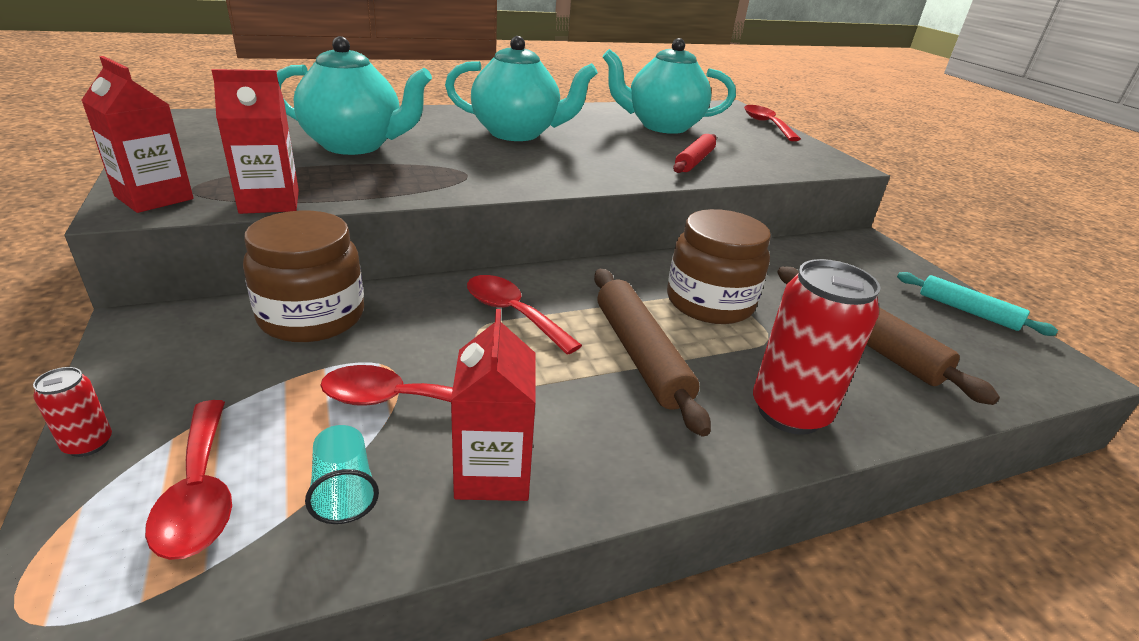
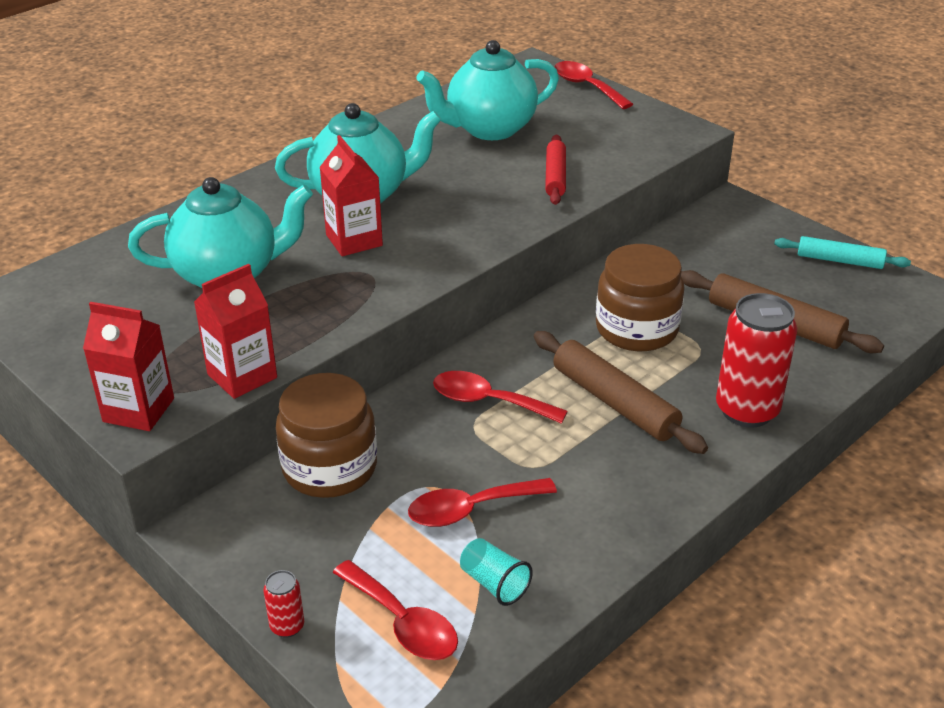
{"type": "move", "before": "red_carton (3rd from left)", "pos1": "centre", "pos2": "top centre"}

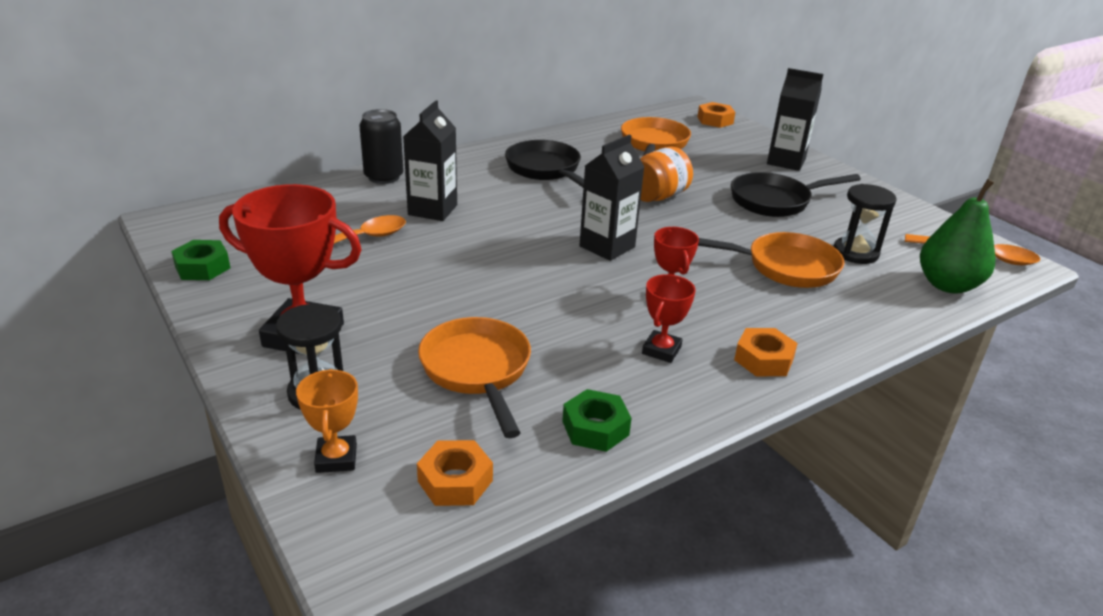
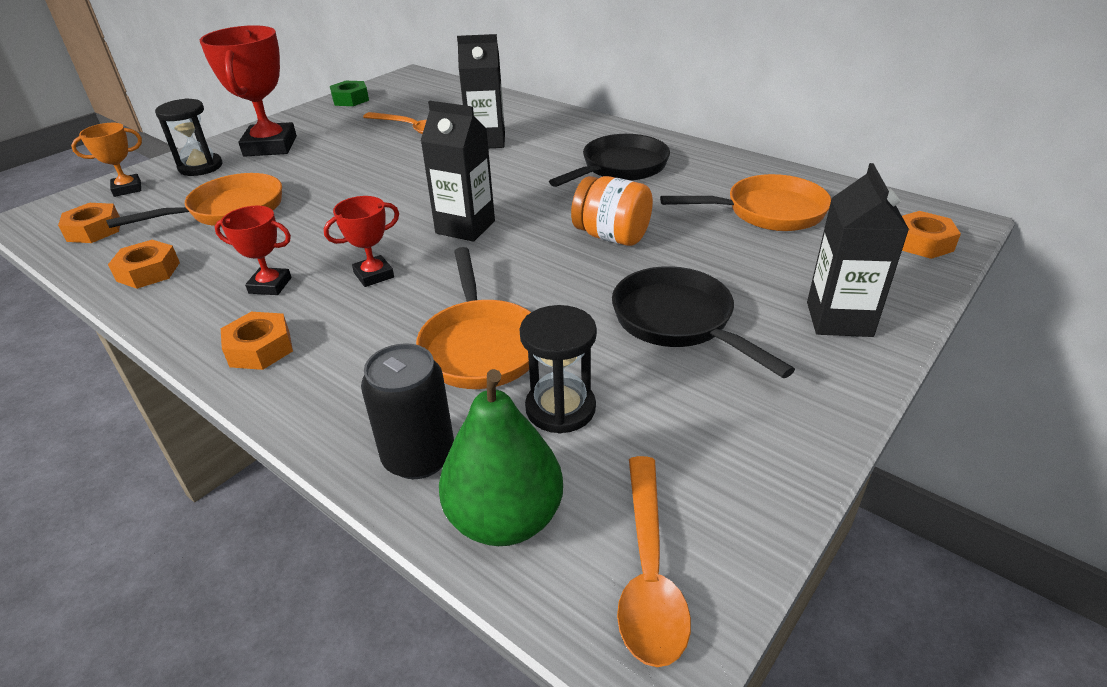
{"type": "move", "before": "black_can", "pos1": "top centre", "pos2": "centre"}
{"type": "recolor", "before": "green_nut (2nd from left)", "after": "orange_nut (2nd from left)", "pos1": "bottom centre", "pos2": "middle left"}

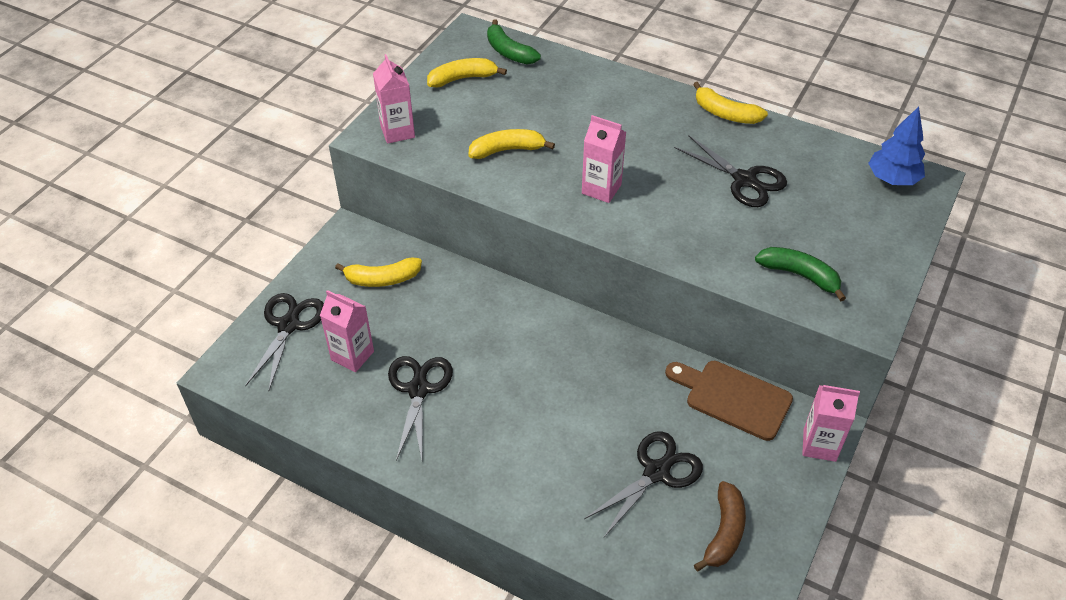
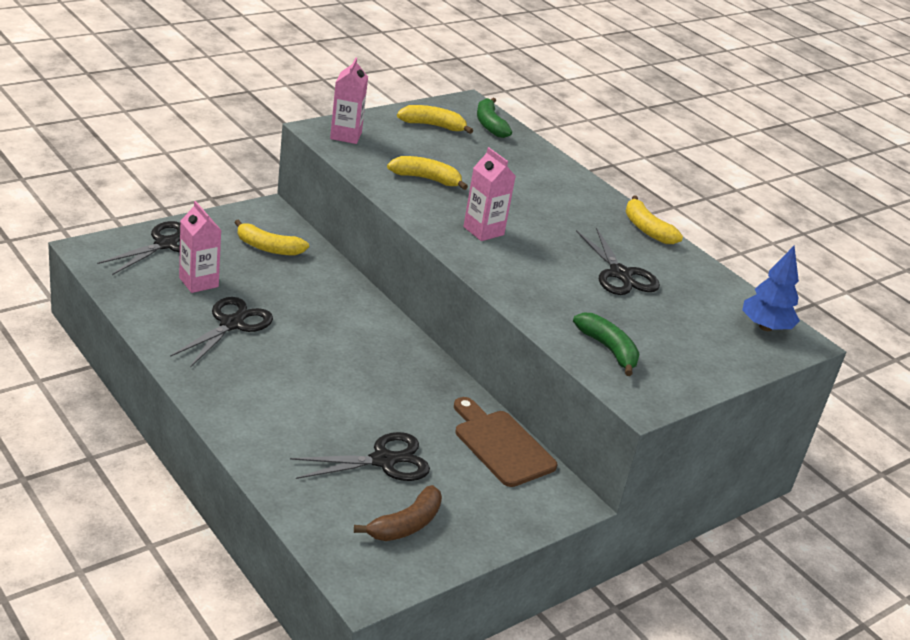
{"type": "delete", "before": "pink_carton (4th from left)", "pos1": "bottom right"}

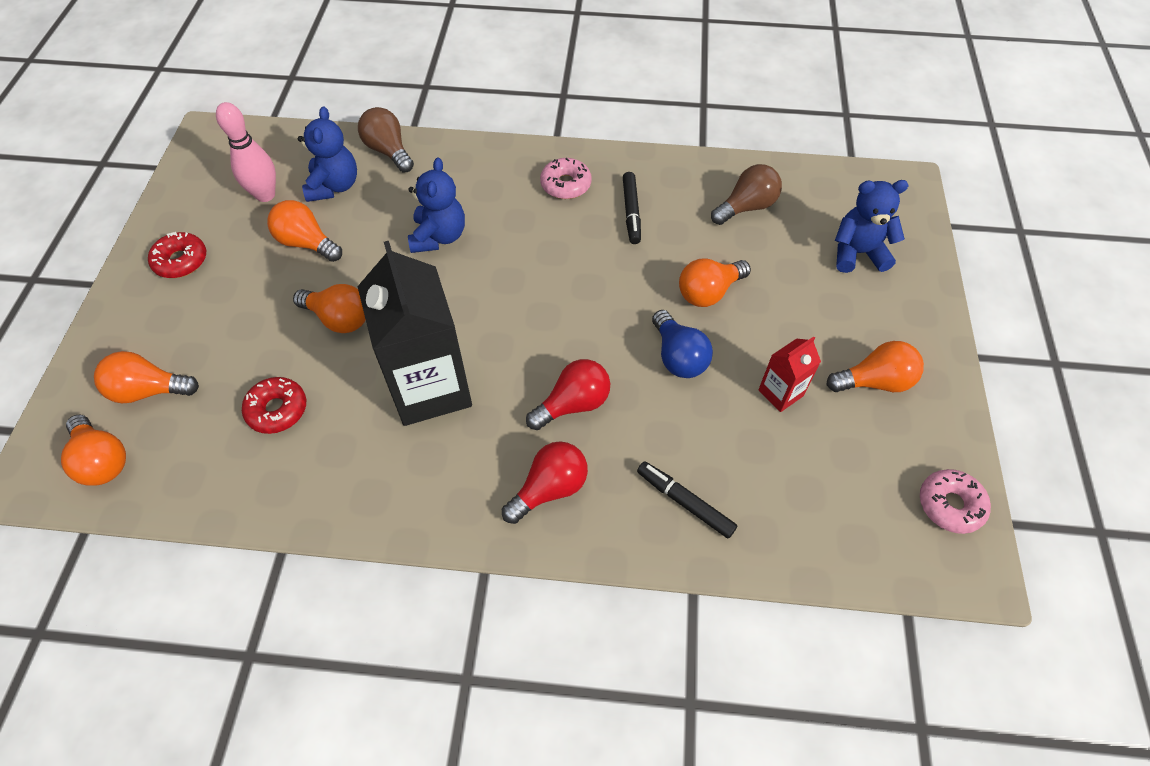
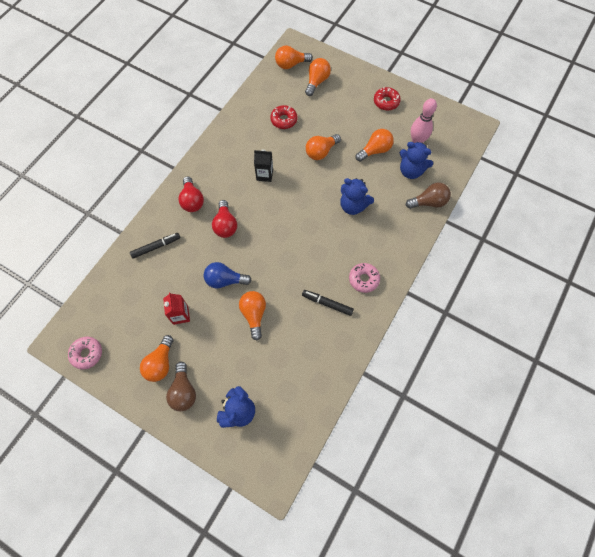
{"type": "move", "before": "brown_light_bulb (2nd from left in the first image)", "after": "brown_light_bulb (1st from left)", "pos1": "top centre", "pos2": "bottom left"}
{"type": "resize", "before": "black_carton", "pos1": "centre", "pos2": "top centre", "scale": 0.47}

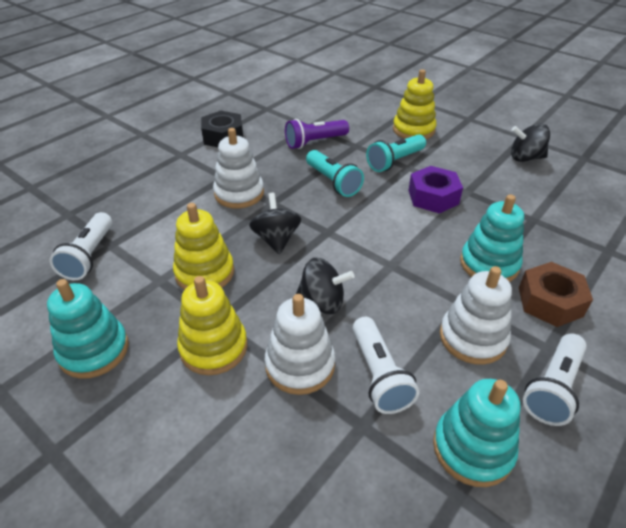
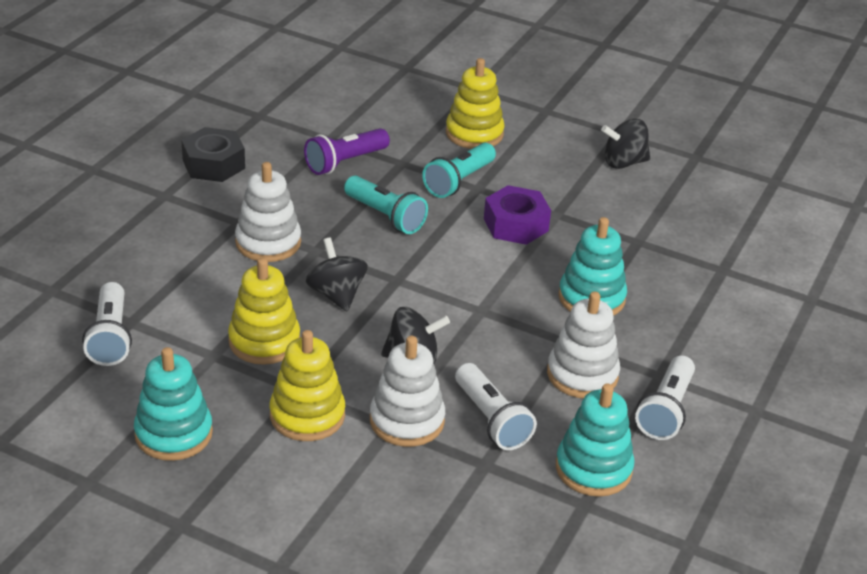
{"type": "delete", "before": "brown_nut", "pos1": "middle right"}

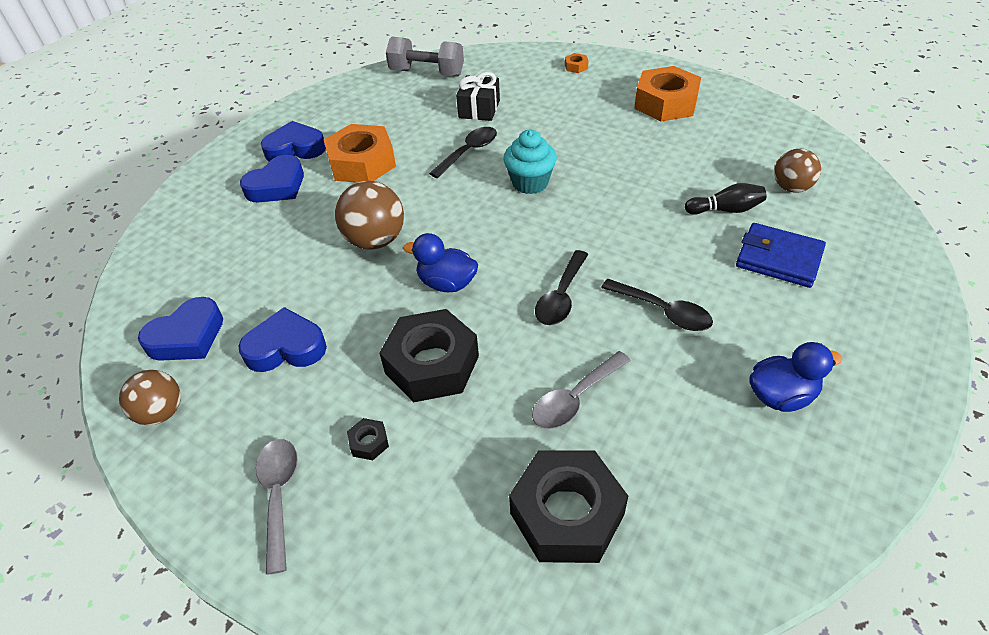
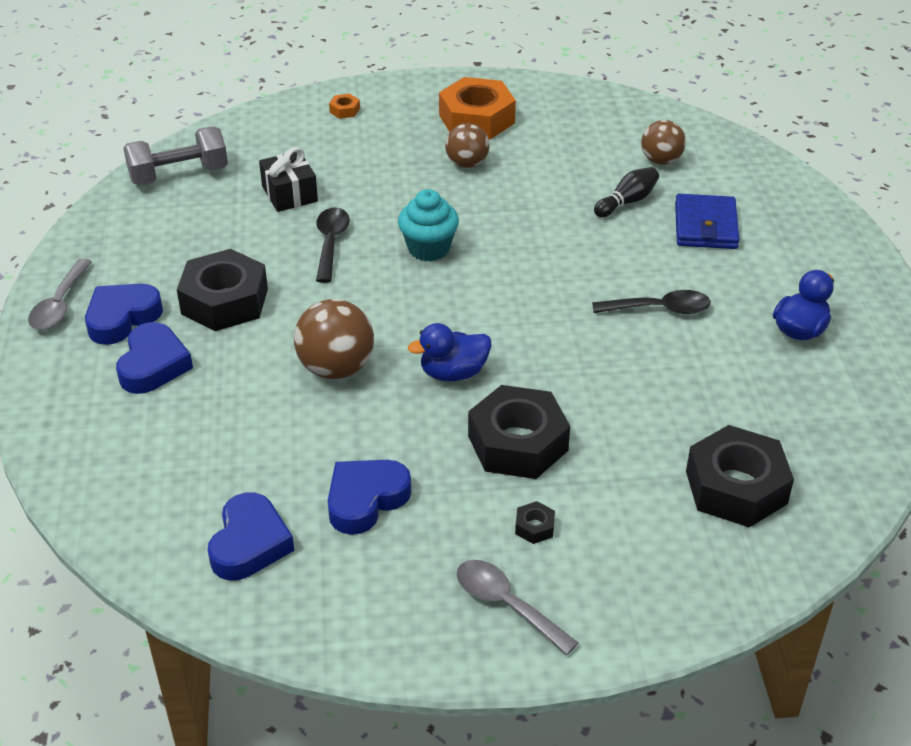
{"type": "delete", "before": "black_spoon (2nd from left)", "pos1": "centre"}
{"type": "move", "before": "brown_ball (1st from left in the first image)", "after": "brown_ball (2nd from left)", "pos1": "middle left", "pos2": "top centre"}
{"type": "move", "before": "grey_spoon (2nd from left in the first image)", "after": "grey_spoon (1st from left)", "pos1": "centre", "pos2": "middle left"}
{"type": "recolor", "before": "orange_nut (1st from left)", "after": "black_nut (1st from left)", "pos1": "top centre", "pos2": "middle left"}
{"type": "rotate", "before": "blue_wallet", "pos1": "middle right", "pos2": "top right", "turn": -75}

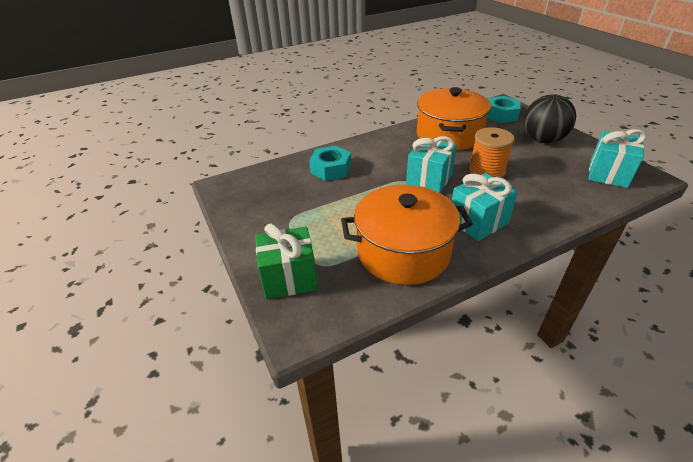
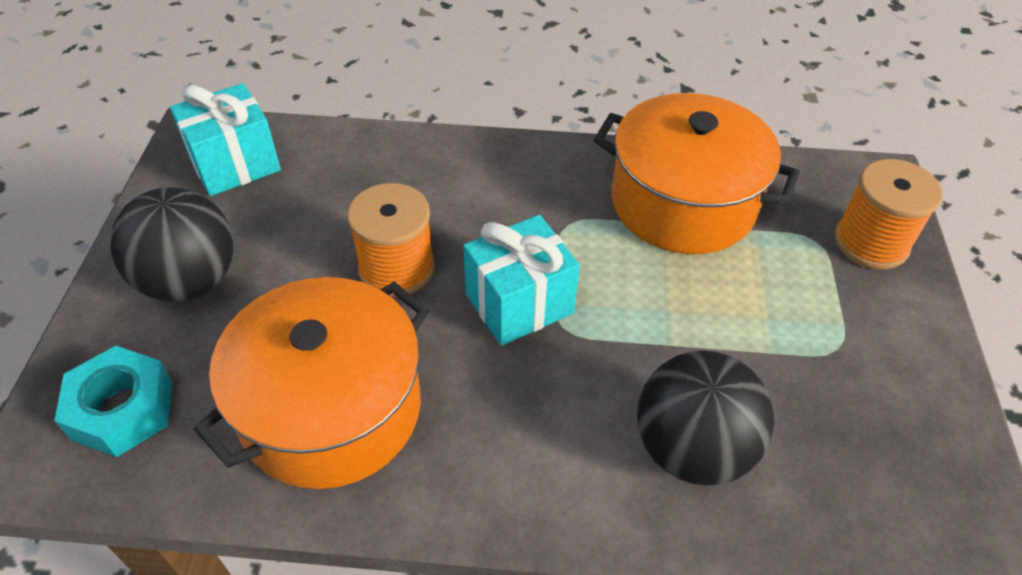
{"type": "delete", "before": "turquoise_gift (2nd from left)", "pos1": "middle right"}
{"type": "replace", "before": "green_gift", "after": "orange_spool (2nd from left)", "pos1": "centre", "pos2": "middle right"}
{"type": "replace", "before": "turquoise_nut (1st from left)", "after": "black_ball (2nd from left)", "pos1": "centre", "pos2": "bottom right"}

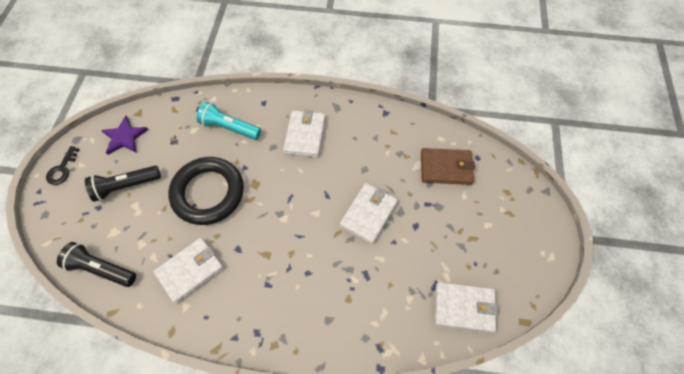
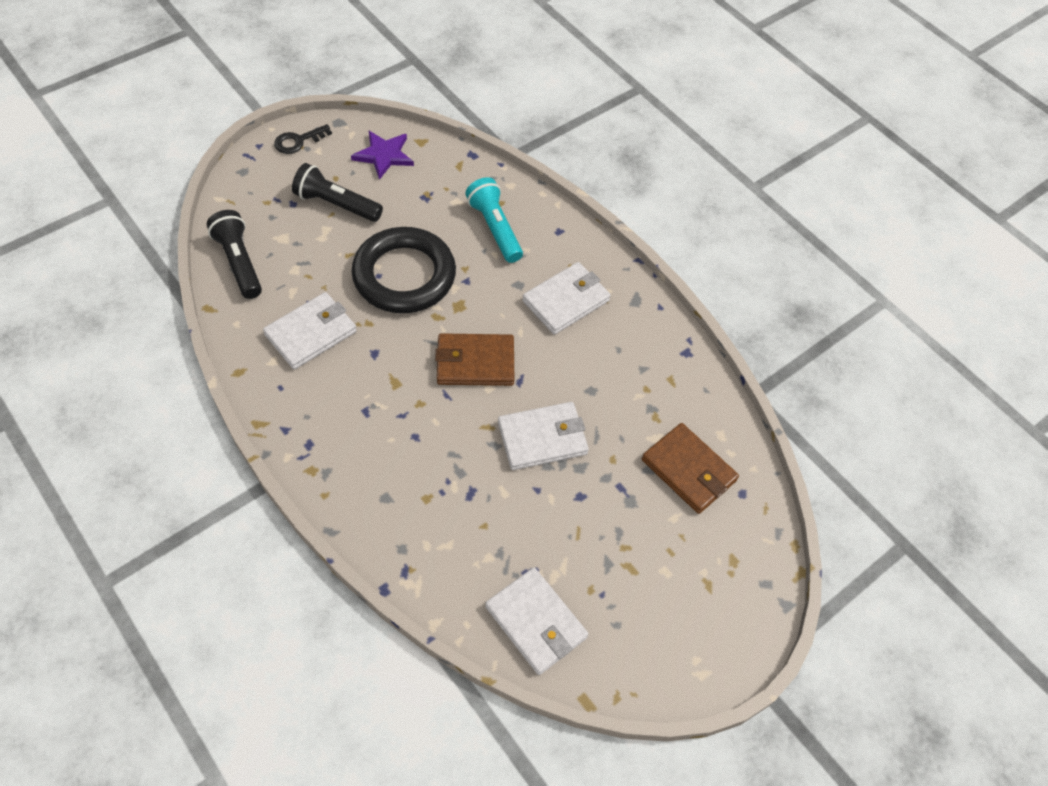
{"type": "insert", "after": "brown_wallet (1st from left)", "pos2": "centre"}
{"type": "rotate", "before": "white_wallet (1st from left)", "pos1": "bottom left", "pos2": "middle left", "turn": -45}

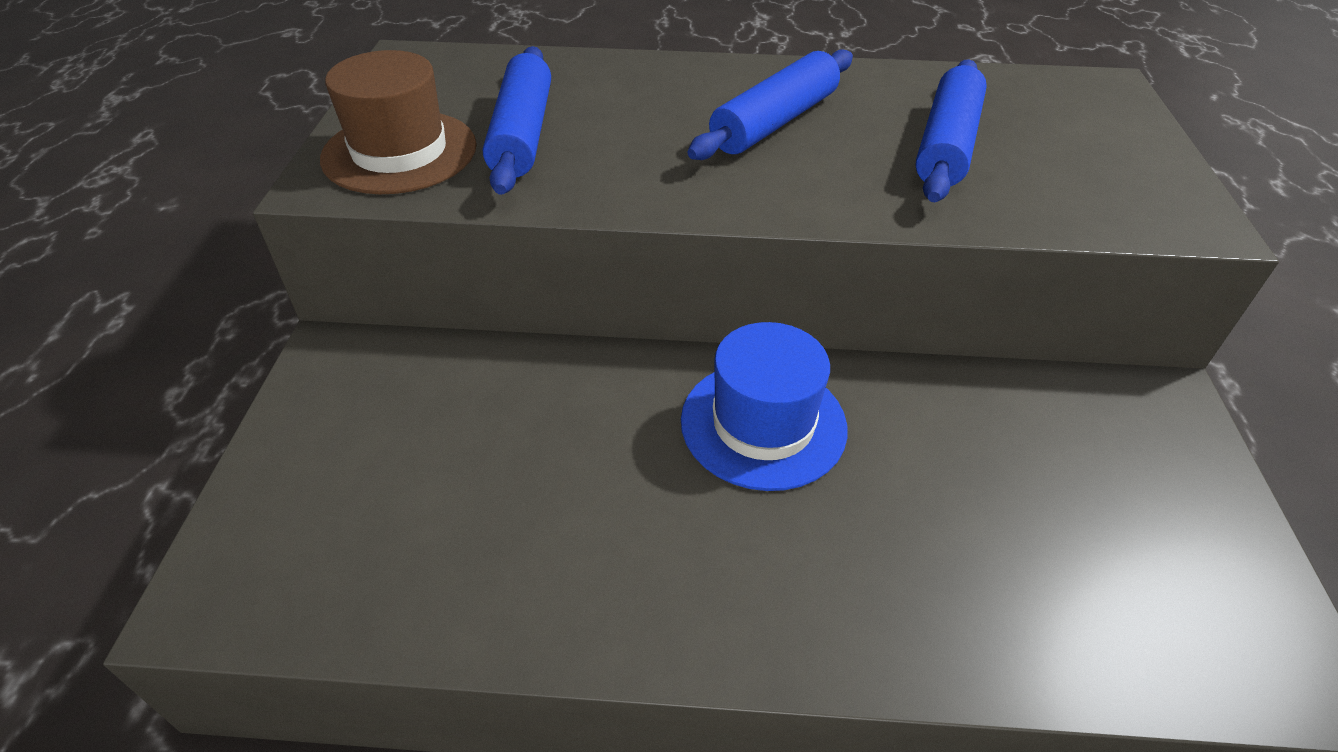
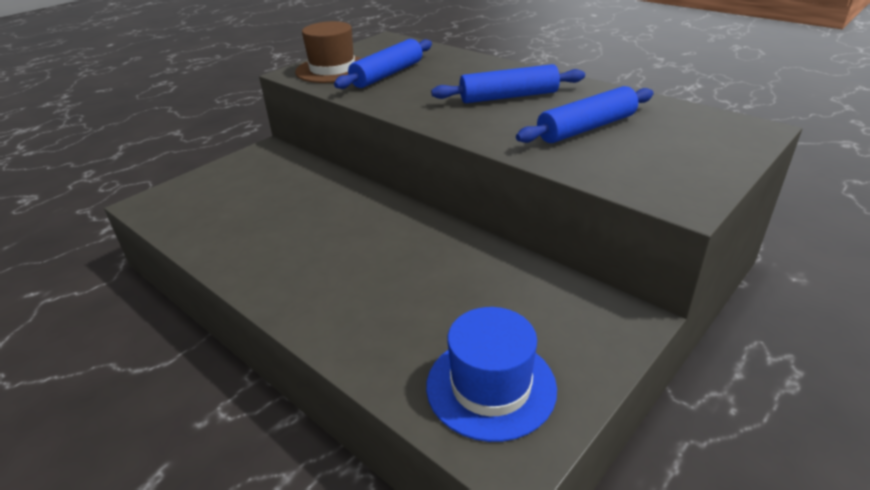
{"type": "move", "before": "blue_hat", "pos1": "centre", "pos2": "bottom centre"}

